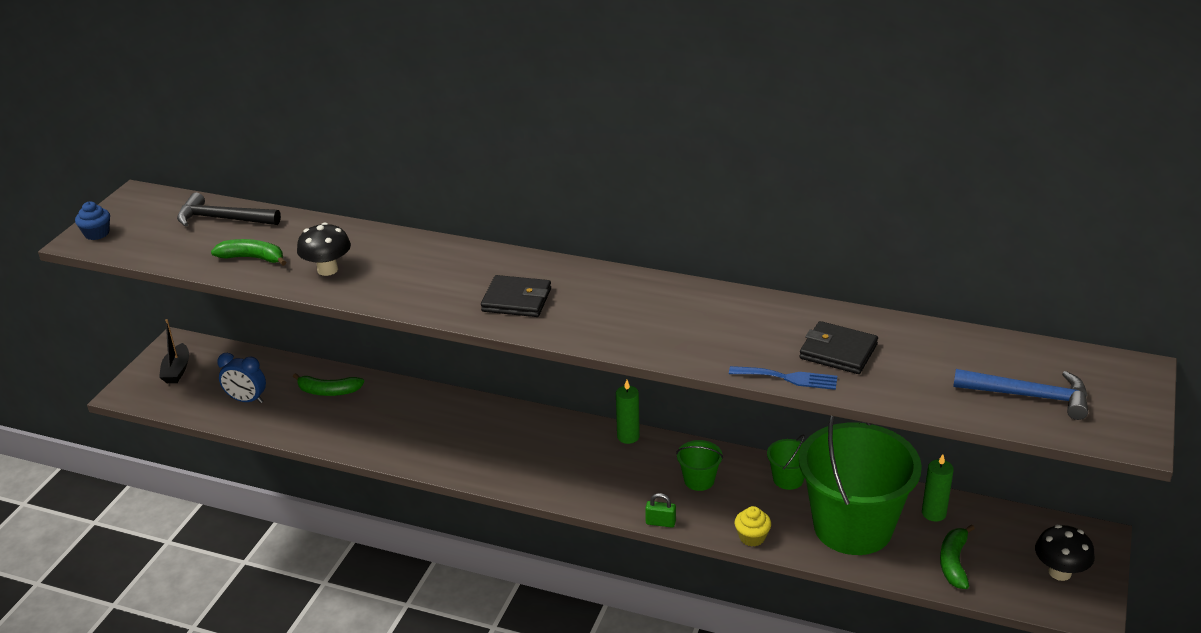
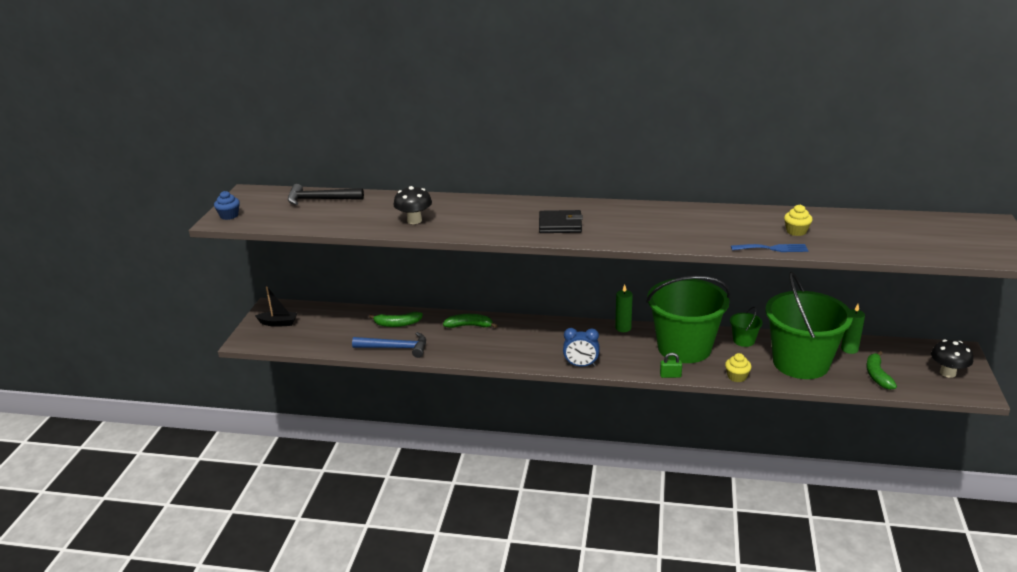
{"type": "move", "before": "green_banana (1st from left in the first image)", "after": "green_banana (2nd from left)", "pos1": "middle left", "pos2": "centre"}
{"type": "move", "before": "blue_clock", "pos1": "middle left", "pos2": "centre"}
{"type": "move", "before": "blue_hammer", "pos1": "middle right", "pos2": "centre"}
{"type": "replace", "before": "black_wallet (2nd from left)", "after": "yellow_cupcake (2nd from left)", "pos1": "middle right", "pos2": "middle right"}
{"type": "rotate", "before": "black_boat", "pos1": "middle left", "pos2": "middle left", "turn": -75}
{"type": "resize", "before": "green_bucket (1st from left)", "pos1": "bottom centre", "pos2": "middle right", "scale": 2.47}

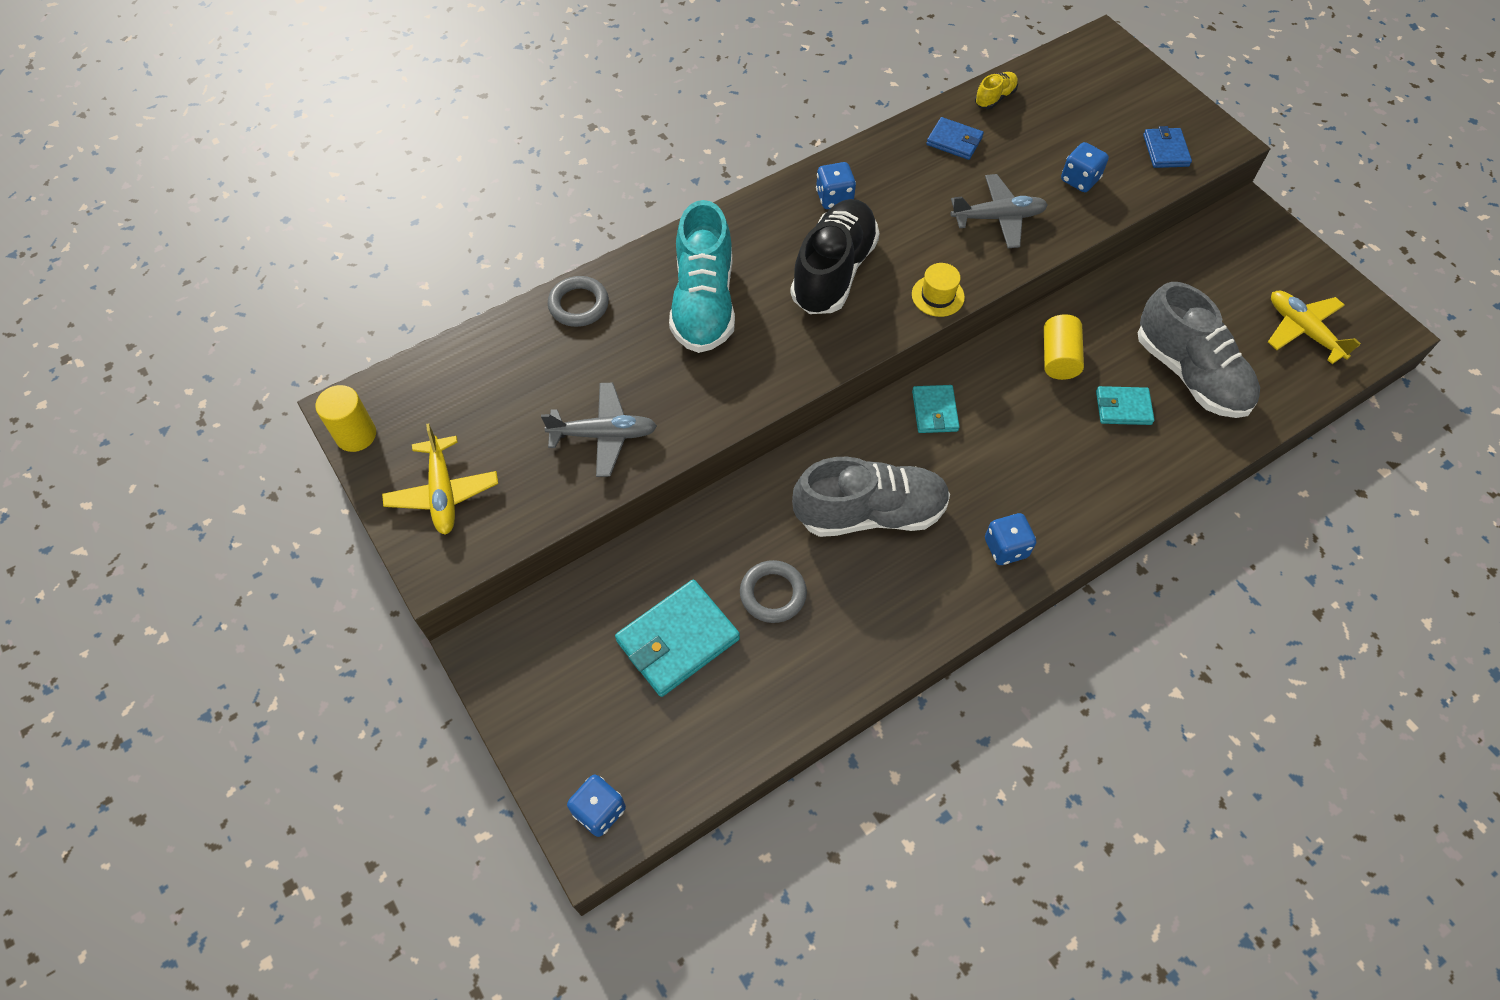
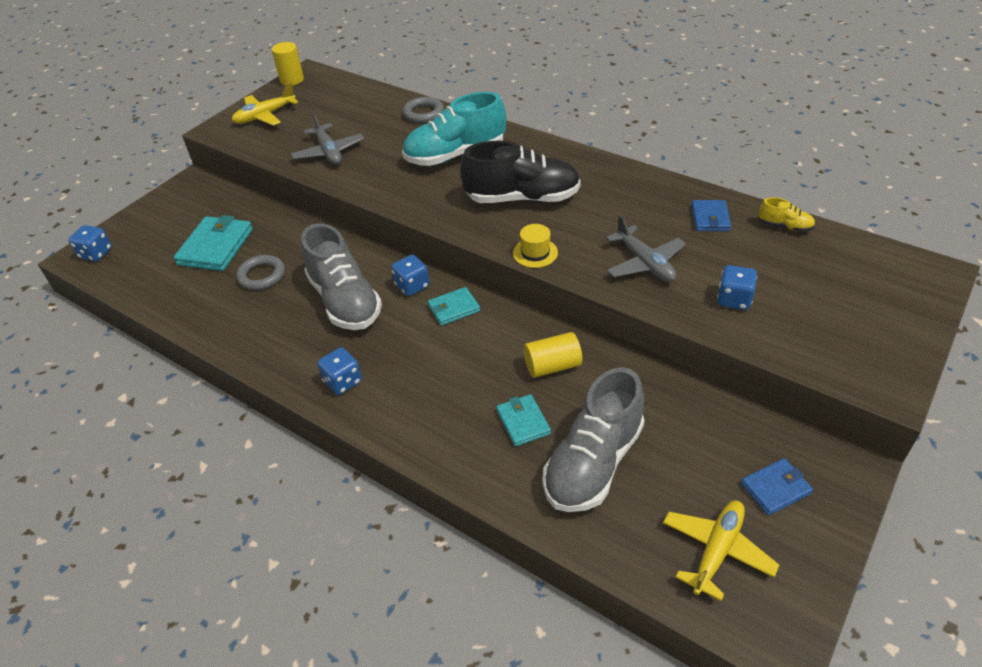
{"type": "move", "before": "blue_dice (2nd from left in the first image)", "after": "blue_dice (3rd from left)", "pos1": "top centre", "pos2": "centre"}
{"type": "move", "before": "blue_wallet (2nd from left)", "pos1": "top right", "pos2": "bottom right"}
{"type": "rotate", "before": "turquoise_wallet (1st from left)", "pos1": "centre", "pos2": "middle left", "turn": 75}

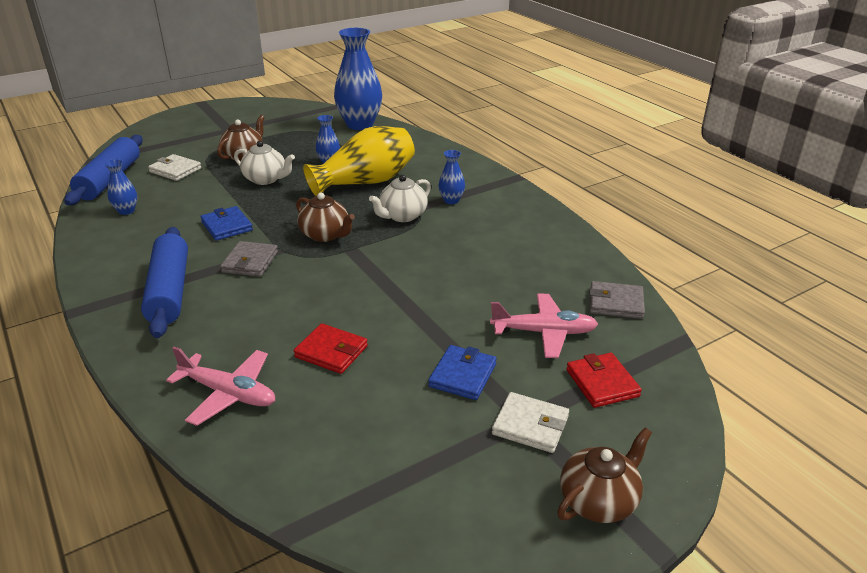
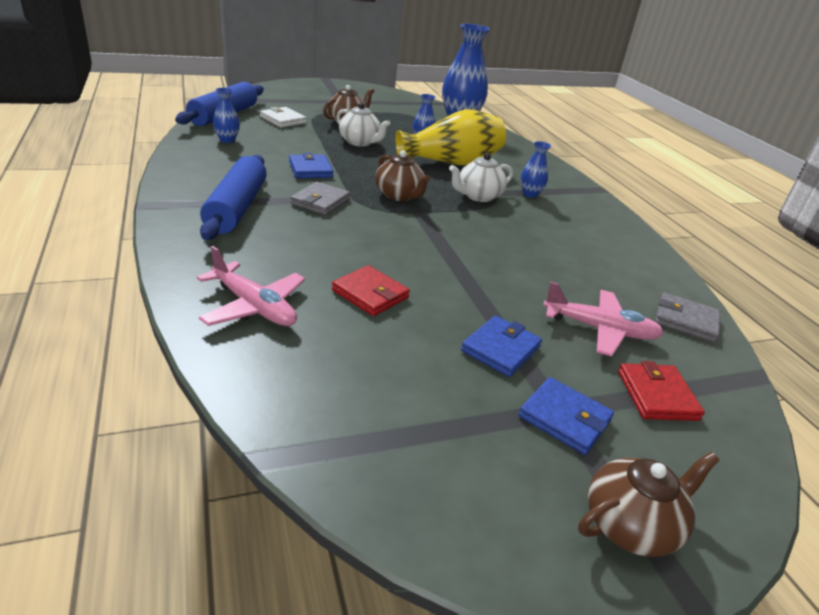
{"type": "recolor", "before": "white_wallet (2nd from left)", "after": "blue_wallet (3rd from left)", "pos1": "bottom centre", "pos2": "bottom right"}

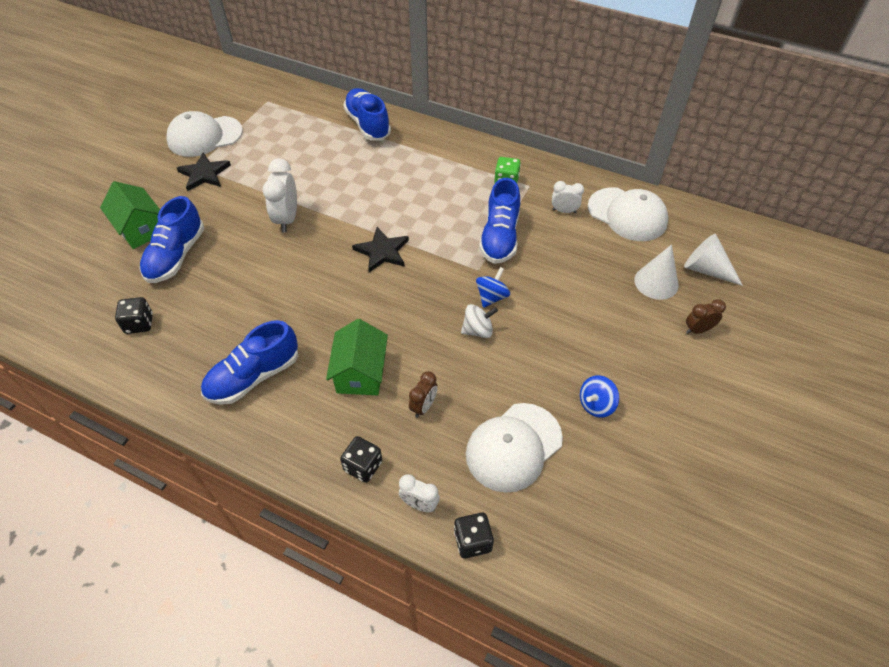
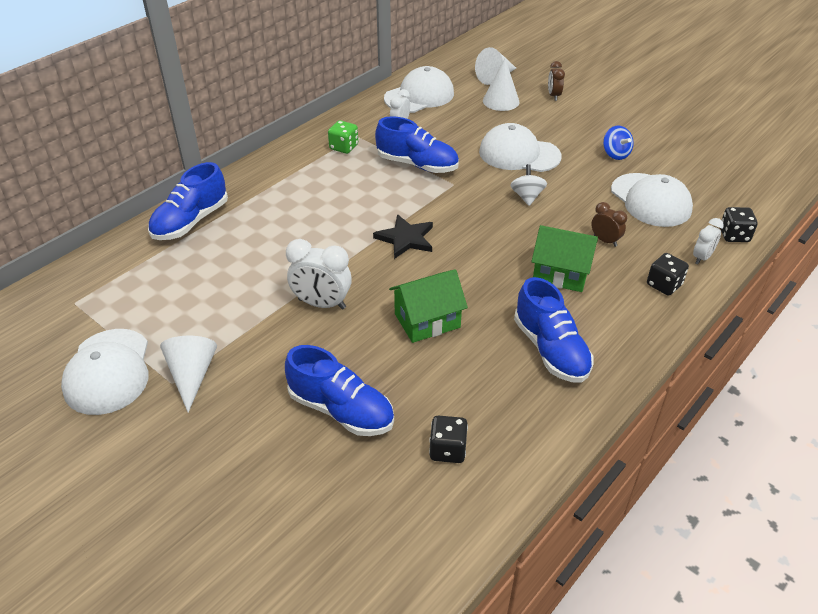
{"type": "delete", "before": "blue_spinning_top (1st from left)", "pos1": "centre"}
{"type": "insert", "after": "white_cap (3rd from left)", "pos2": "top centre"}
{"type": "move", "before": "green_house (1st from left)", "pos1": "top left", "pos2": "centre"}
{"type": "replace", "before": "black_star (1st from left)", "after": "white_cone (1st from left)", "pos1": "top left", "pos2": "middle left"}
{"type": "rotate", "before": "blue_shoe (3rd from left in the first image)", "pos1": "top centre", "pos2": "top left", "turn": -45}

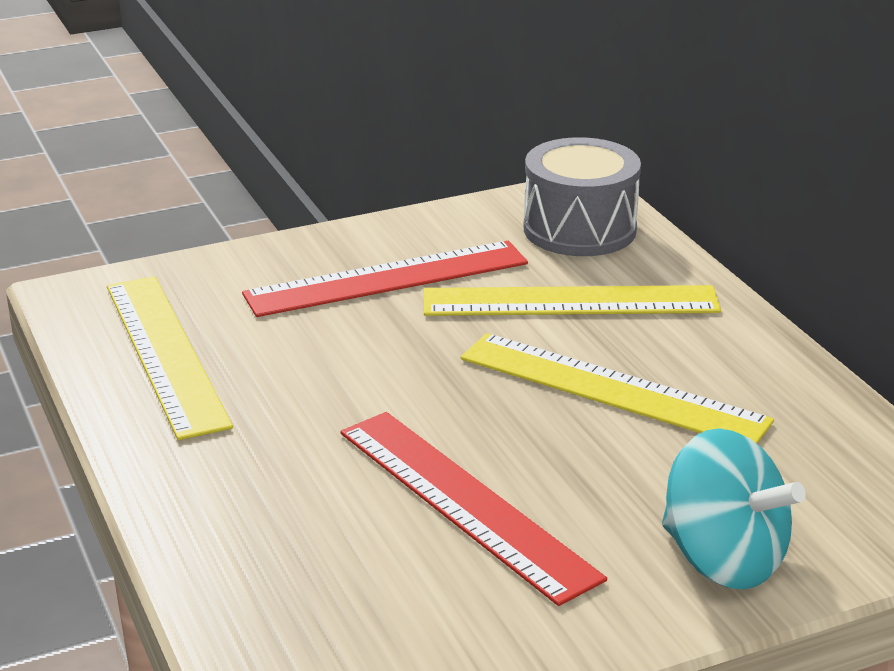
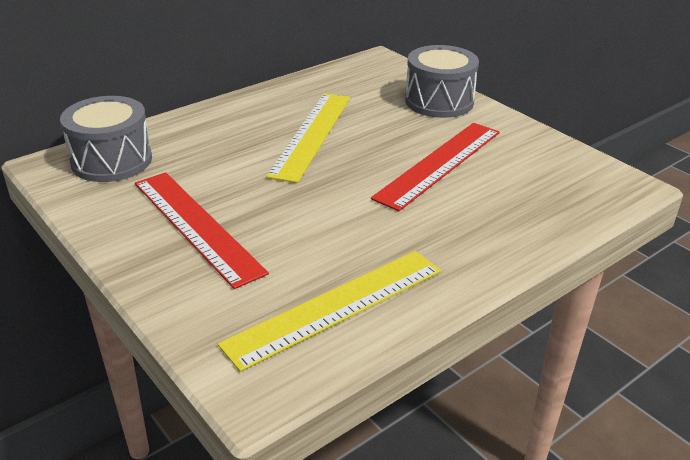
{"type": "delete", "before": "yellow_ruler (2nd from left)", "pos1": "centre"}
{"type": "replace", "before": "turquoise_spinning_top", "after": "grey_drum (2nd from left)", "pos1": "bottom right", "pos2": "top centre"}

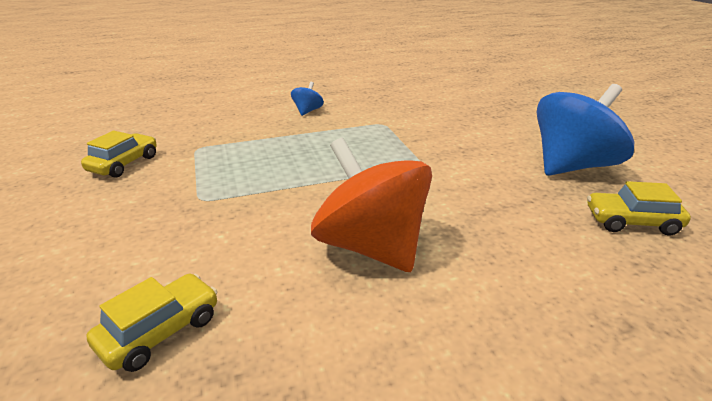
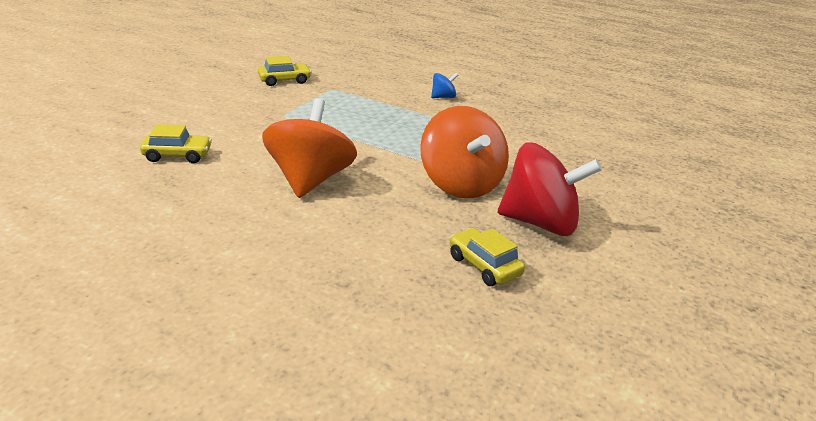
{"type": "insert", "after": "orange_spinning_top (2nd from left)", "pos2": "centre"}
{"type": "recolor", "before": "blue_spinning_top (2nd from left)", "after": "red_spinning_top", "pos1": "top right", "pos2": "middle right"}

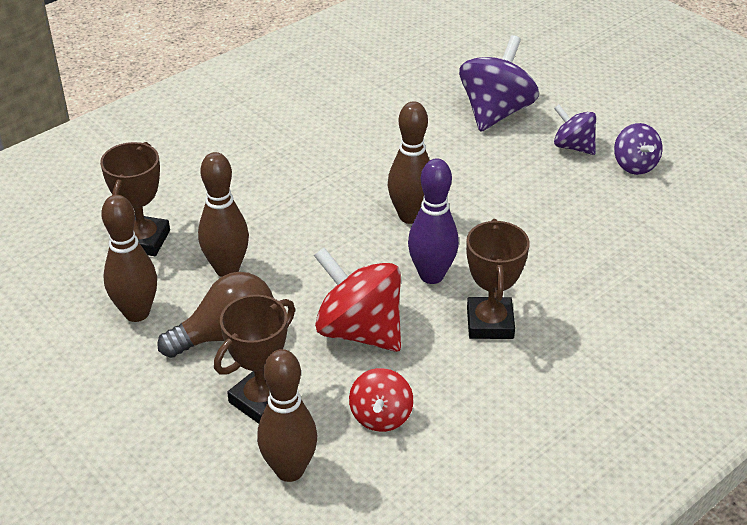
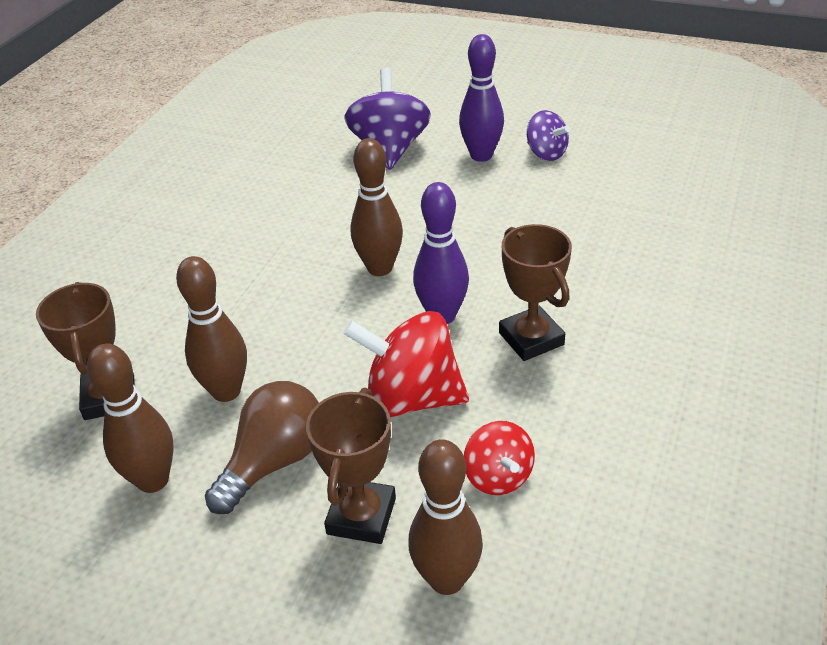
{"type": "replace", "before": "purple_spinning_top (2nd from left)", "after": "purple_bowling_pin (2nd from left)", "pos1": "top right", "pos2": "top centre"}

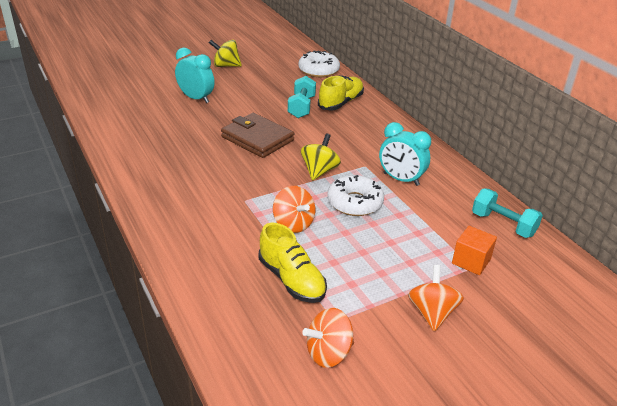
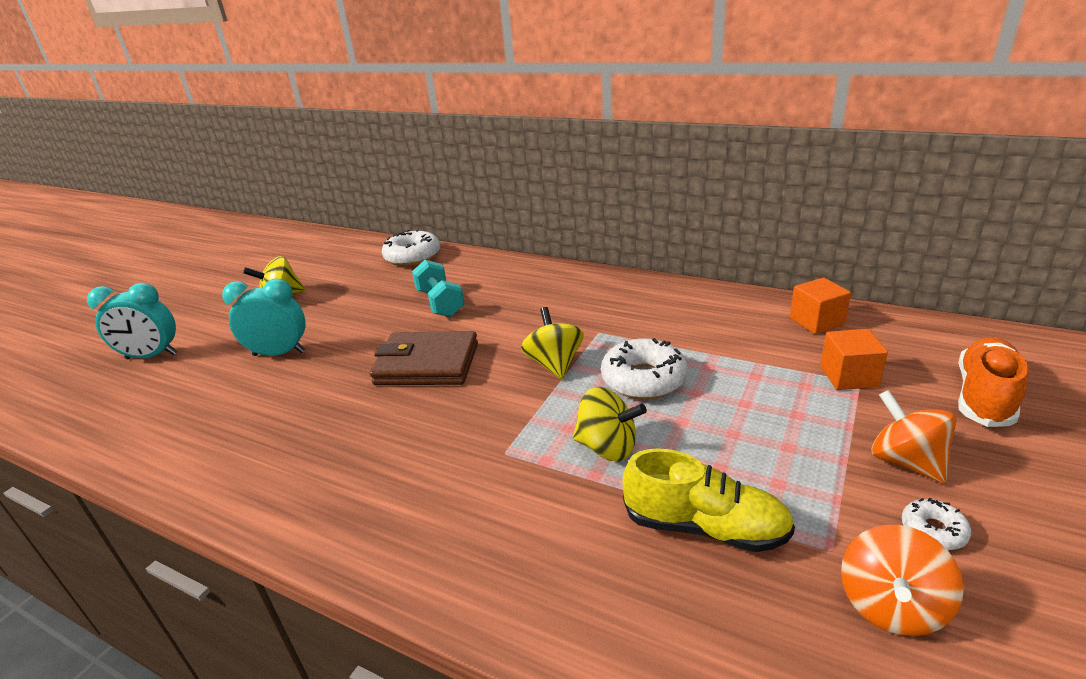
{"type": "delete", "before": "yellow_shoe (2nd from left)", "pos1": "top centre"}
{"type": "insert", "after": "white_donut (3rd from left)", "pos2": "bottom right"}
{"type": "insert", "after": "orange_shoe", "pos2": "middle right"}
{"type": "move", "before": "turquoise_clock (2nd from left in the first image)", "after": "turquoise_clock (1st from left)", "pos1": "centre", "pos2": "middle left"}
{"type": "replace", "before": "turquoise_dumbbell (2nd from left)", "after": "orange_cube (1st from left)", "pos1": "middle right", "pos2": "middle right"}
{"type": "recolor", "before": "orange_spinning_top (1st from left)", "after": "yellow_spinning_top (3rd from left)", "pos1": "centre", "pos2": "centre"}

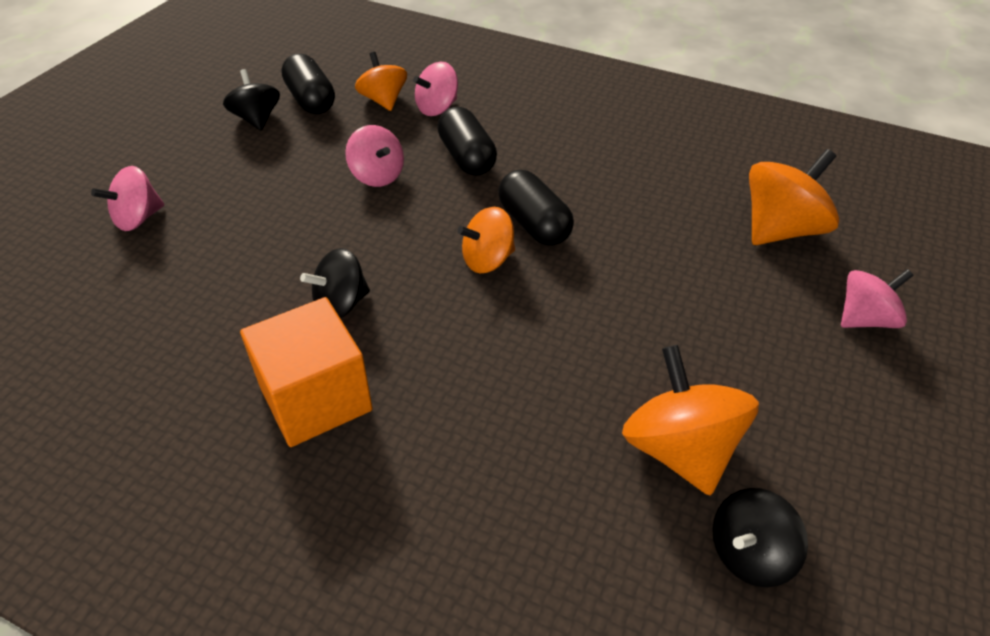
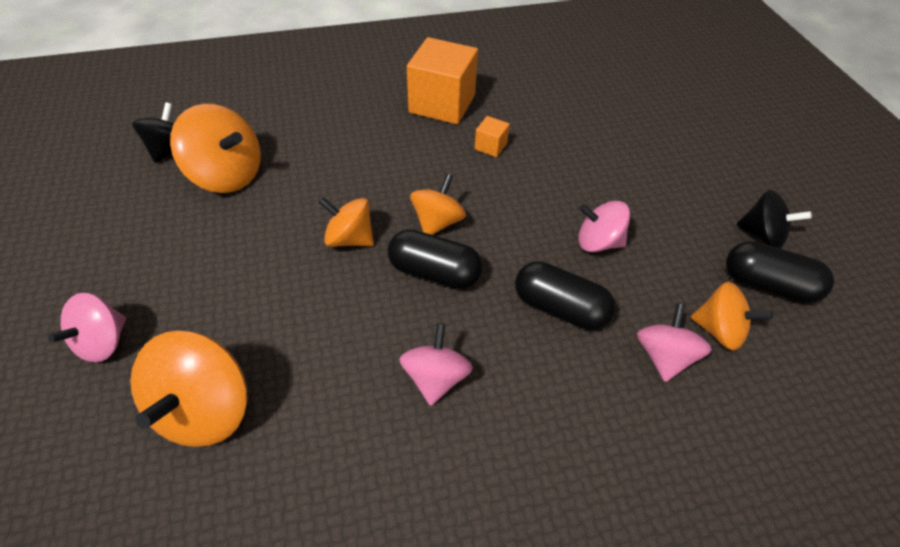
{"type": "insert", "after": "orange_spinning_top (3rd from left)", "pos2": "centre"}
{"type": "move", "before": "pink_spinning_top (1st from left in the first image)", "after": "pink_spinning_top (2nd from left)", "pos1": "top left", "pos2": "centre"}
{"type": "replace", "before": "black_spinning_top (2nd from left)", "after": "orange_cube (2nd from left)", "pos1": "centre", "pos2": "top centre"}

